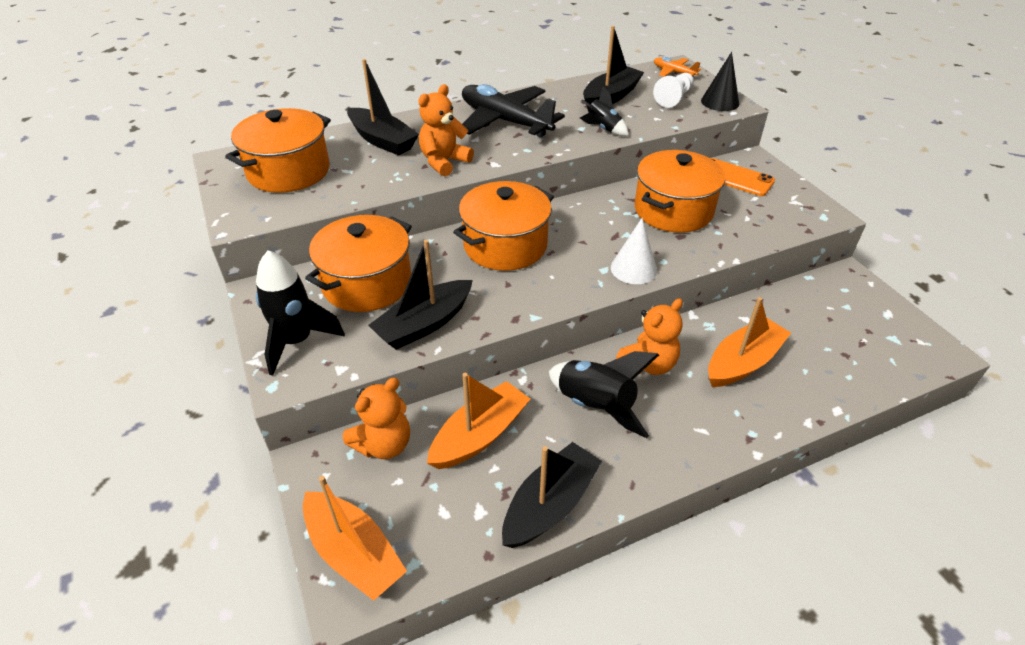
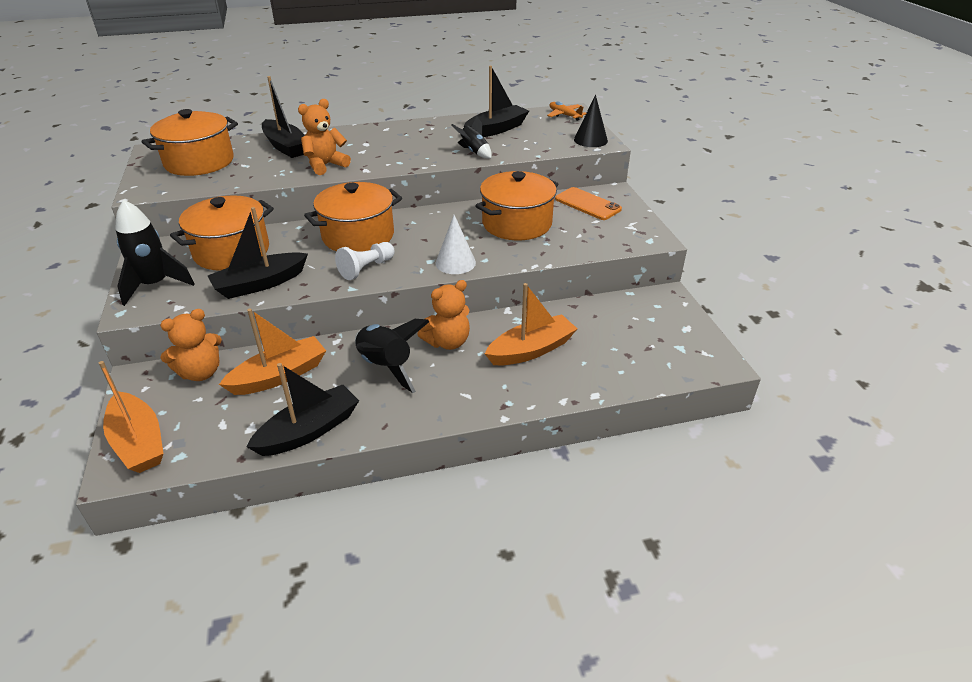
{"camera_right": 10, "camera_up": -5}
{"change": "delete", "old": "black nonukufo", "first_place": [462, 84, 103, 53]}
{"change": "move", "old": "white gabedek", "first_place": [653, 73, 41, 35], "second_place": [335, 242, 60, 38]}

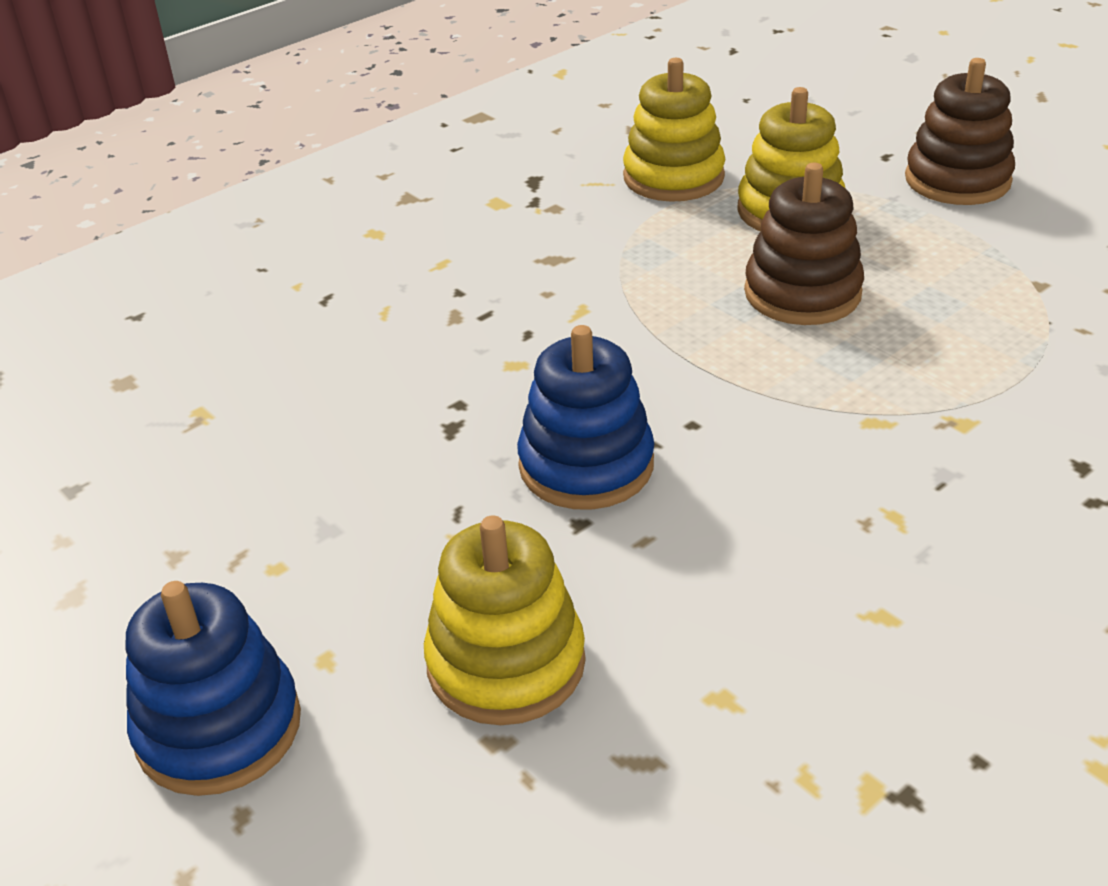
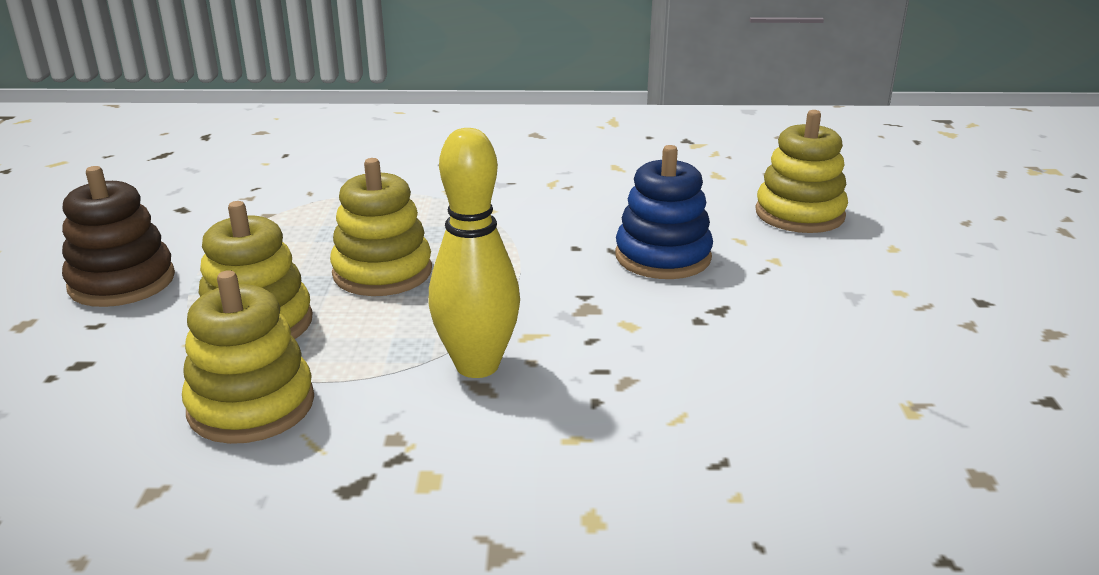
{"camera_right": -140, "camera_up": -10}
{"change": "delete", "old": "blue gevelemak", "first_place": [126, 581, 175, 215]}
{"change": "recolor", "old": "brown gevelemak", "new": "yellow gevelemak", "first_place": [744, 163, 120, 162], "second_place": [330, 158, 102, 138]}
{"change": "insert", "new": "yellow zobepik", "second_place": [428, 128, 92, 250]}

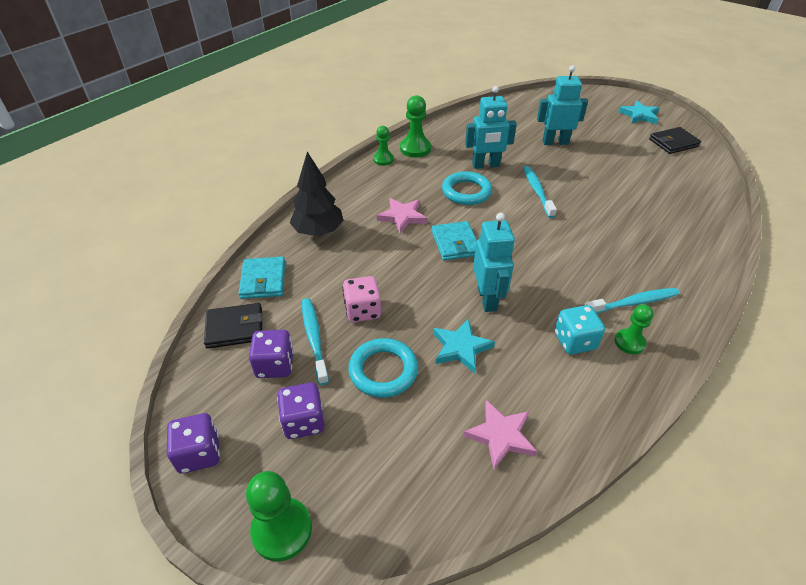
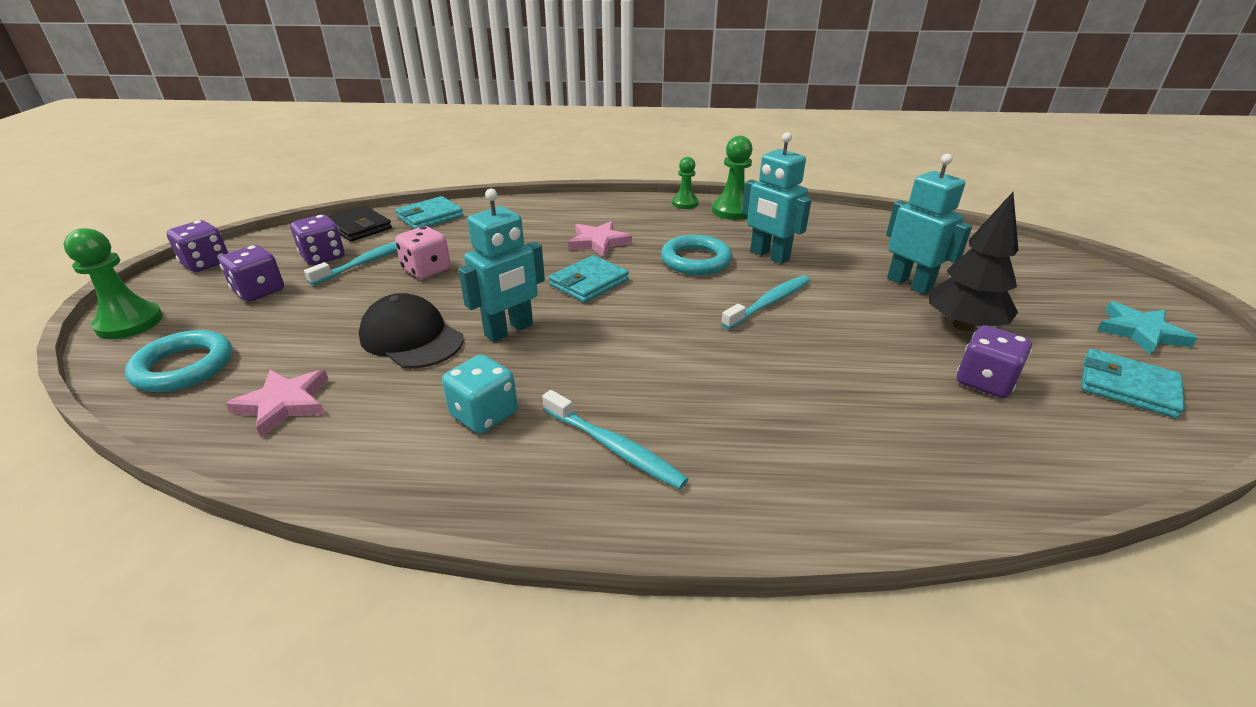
{"camera_right": 55, "camera_up": -10}
{"change": "move", "old": "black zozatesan", "first_place": [289, 152, 55, 84], "second_place": [929, 192, 90, 140]}
{"change": "move", "old": "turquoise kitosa", "first_place": [348, 338, 70, 60], "second_place": [125, 330, 107, 62]}
{"change": "replace", "old": "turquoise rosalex", "new": "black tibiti", "first_place": [433, 318, 62, 55], "second_place": [359, 293, 104, 76]}
{"change": "delete", "old": "green gabedek", "first_place": [615, 304, 38, 50]}
{"change": "recolor", "old": "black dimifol", "new": "turquoise dimifol", "first_place": [649, 127, 52, 27], "second_place": [1081, 349, 104, 69]}
{"change": "insert", "new": "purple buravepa", "second_place": [957, 325, 75, 73]}

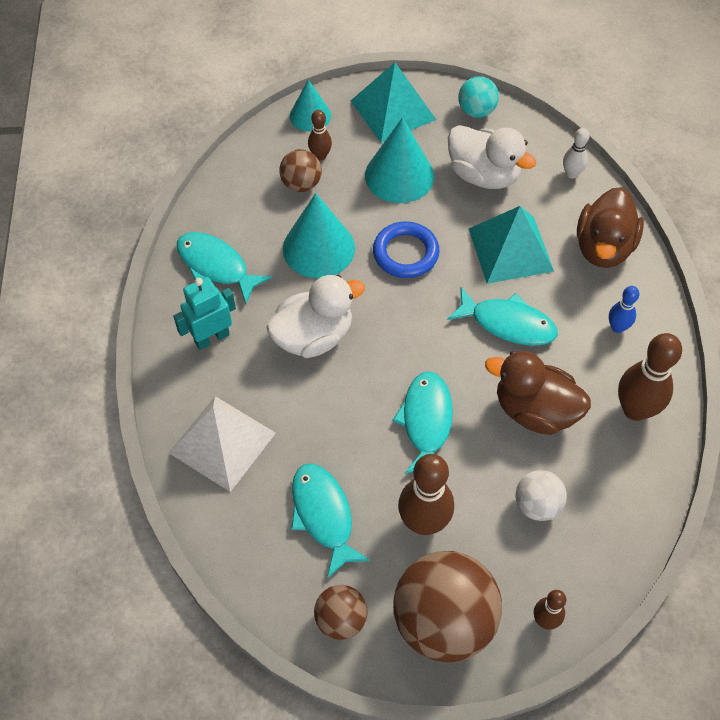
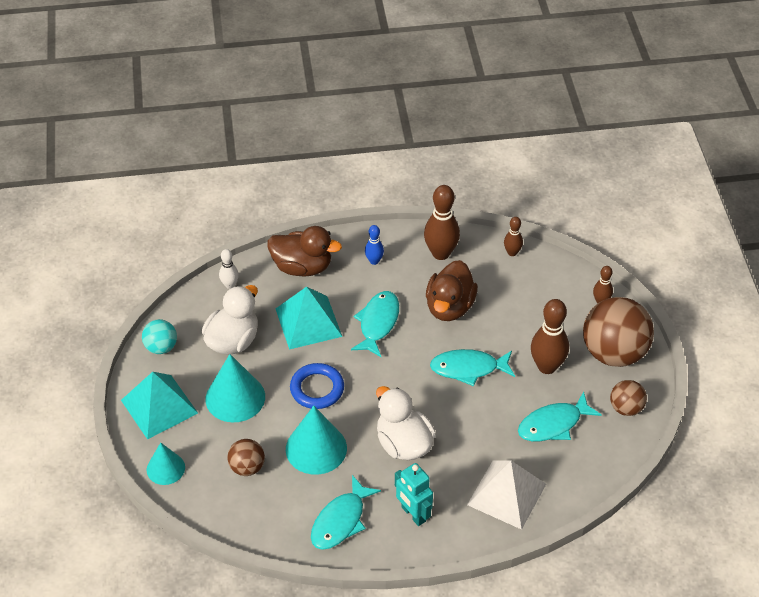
{"camera_right": -95, "camera_up": -10}
{"change": "move", "old": "brown zobepik", "first_place": [308, 110, 24, 50], "second_place": [504, 217, 19, 39]}
{"change": "delete", "old": "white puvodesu", "first_place": [515, 470, 52, 51]}

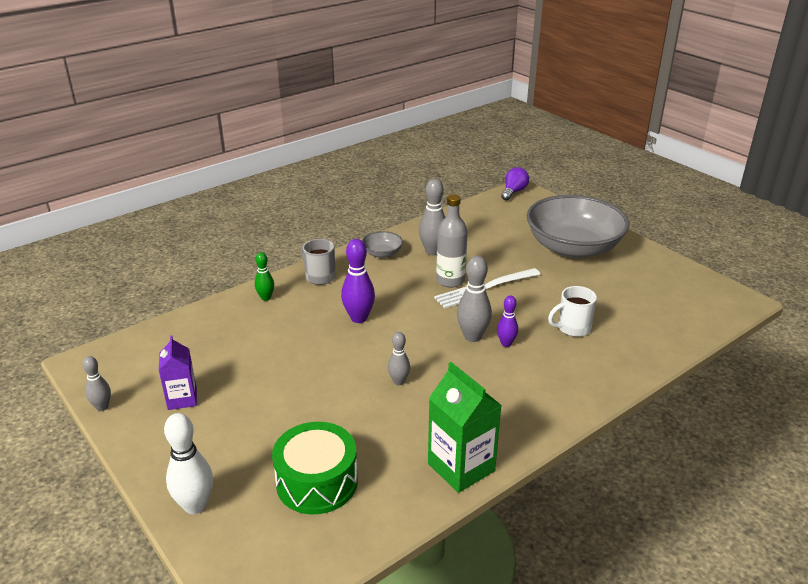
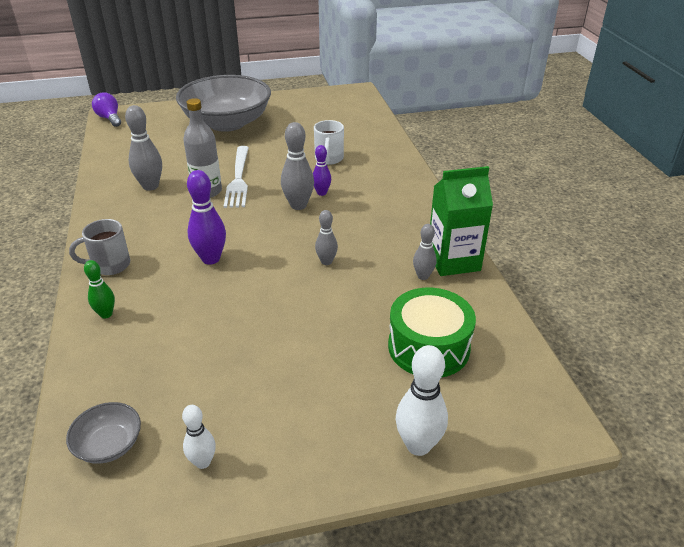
{"camera_right": -65, "camera_up": 5}
{"change": "move", "old": "grey zobepik", "first_place": [83, 356, 28, 55], "second_place": [413, 224, 23, 56]}
{"change": "delete", "old": "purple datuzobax", "first_place": [159, 336, 38, 74]}
{"change": "move", "old": "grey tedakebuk", "first_place": [362, 231, 41, 27], "second_place": [66, 402, 75, 62]}
{"change": "insert", "new": "white zobepik", "second_place": [182, 405, 34, 64]}

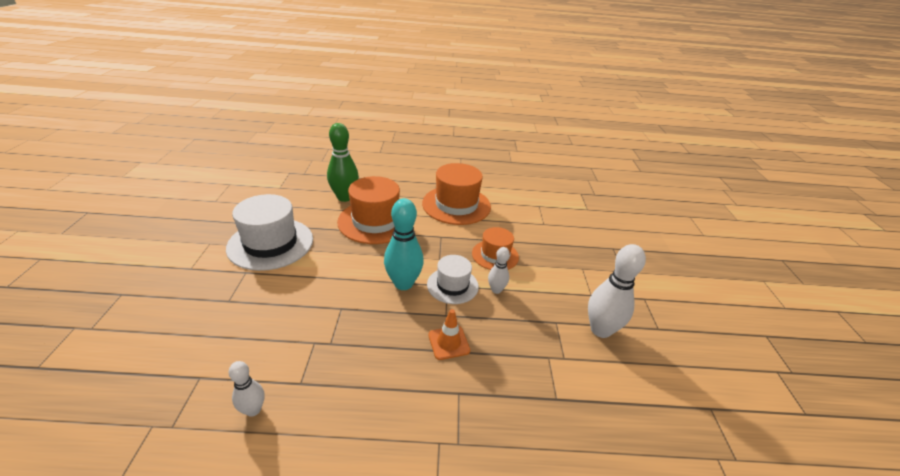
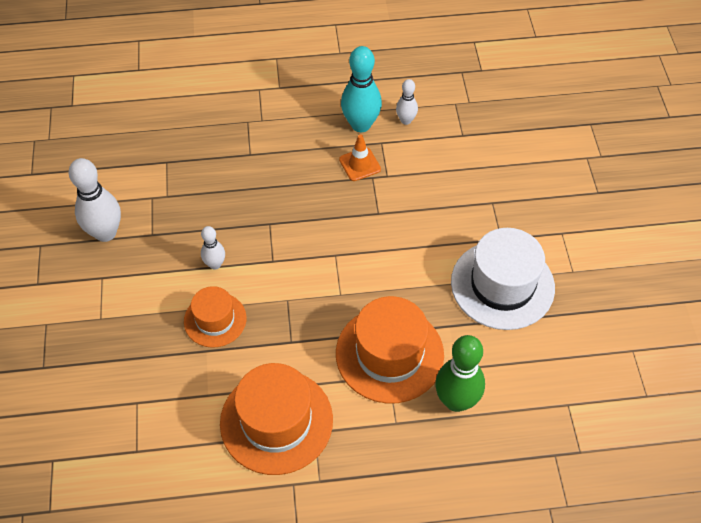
{"camera_right": 175, "camera_up": 20}
{"change": "move", "old": "turquoise zobepik", "first_place": [384, 198, 40, 92], "second_place": [341, 46, 41, 86]}
{"change": "delete", "old": "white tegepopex", "first_place": [427, 255, 52, 49]}
{"change": "move", "old": "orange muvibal", "first_place": [428, 309, 42, 51], "second_place": [339, 134, 42, 47]}

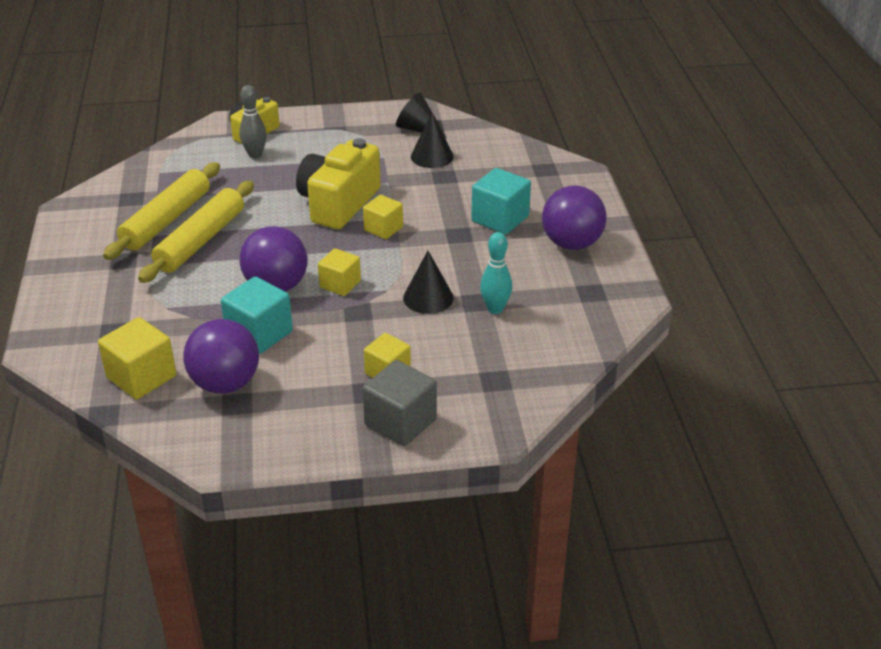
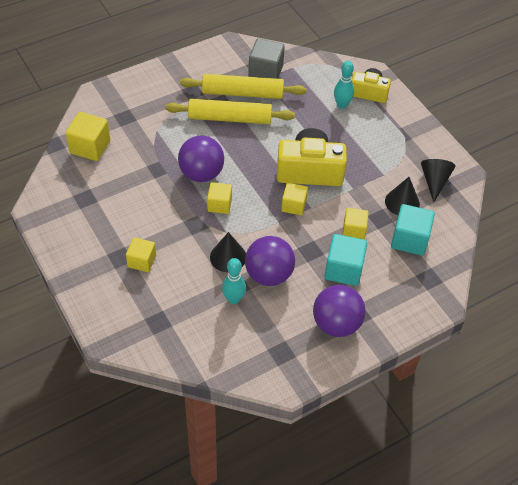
{"camera_right": 65, "camera_up": 15}
{"change": "move", "old": "purple puvodesu", "first_place": [183, 319, 76, 75], "second_place": [245, 236, 50, 50]}
{"change": "move", "old": "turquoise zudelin", "first_place": [221, 276, 72, 78], "second_place": [391, 204, 44, 52]}
{"change": "recolor", "old": "grey zobepik", "new": "turquoise zobepik", "first_place": [239, 85, 28, 74], "second_place": [334, 61, 20, 48]}
{"change": "move", "old": "grey zudelin", "first_place": [362, 360, 75, 86], "second_place": [248, 38, 37, 41]}
{"change": "insert", "new": "yellow zudelin", "second_place": [342, 208, 27, 31]}

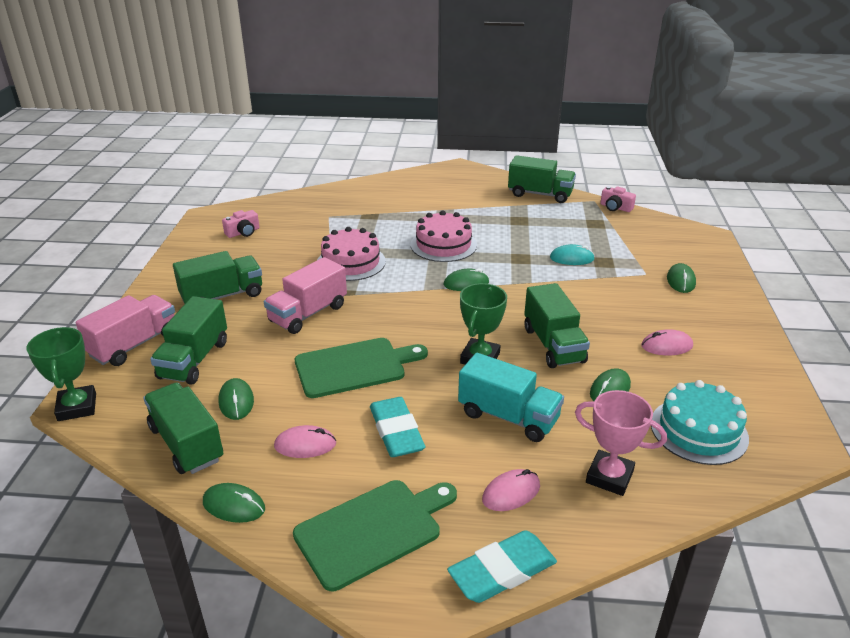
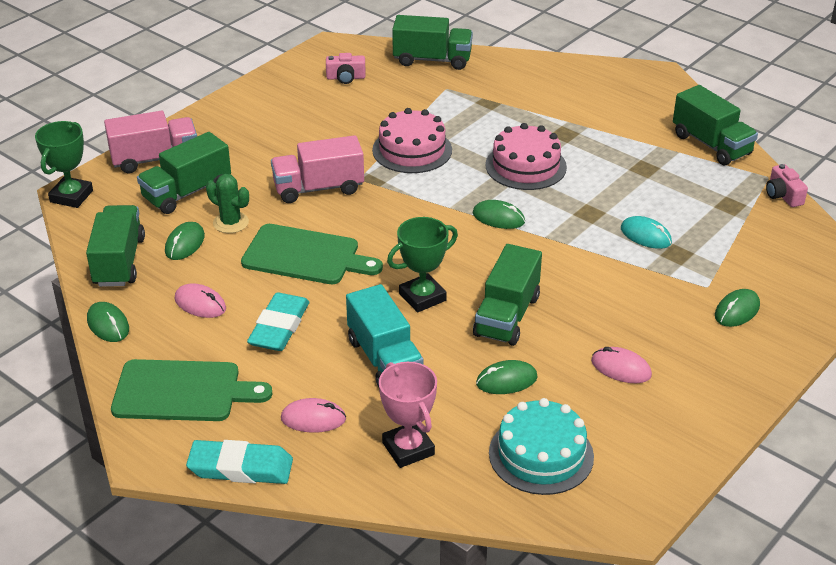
{"camera_right": 35, "camera_up": 5}
{"change": "move", "old": "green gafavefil", "first_place": [173, 251, 89, 53], "second_place": [392, 15, 81, 55]}
{"change": "insert", "new": "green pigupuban", "second_place": [206, 174, 43, 59]}

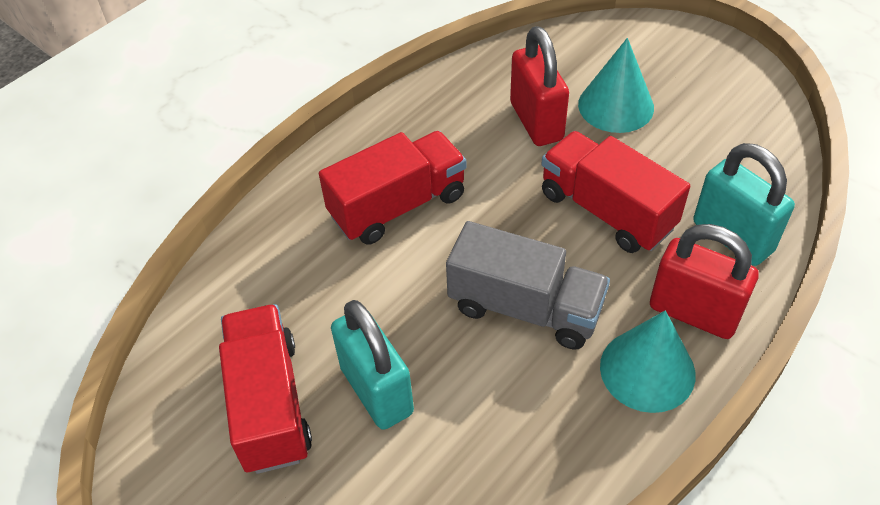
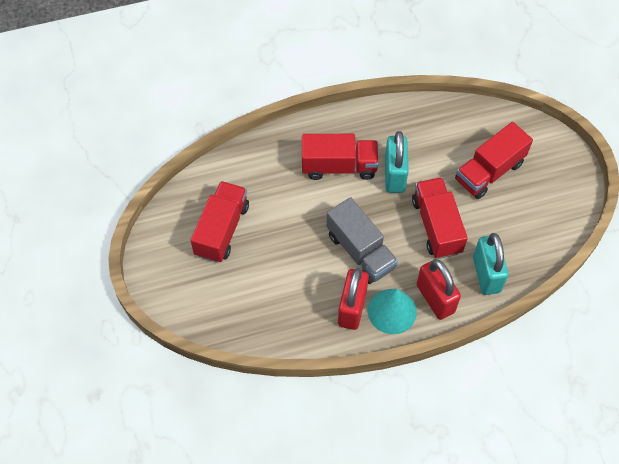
{"camera_right": 30, "camera_up": 10}
{"change": "move", "old": "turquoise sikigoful", "first_place": [331, 300, 83, 130], "second_place": [385, 131, 24, 62]}
{"change": "move", "old": "red sikigoful", "first_place": [510, 26, 59, 120], "second_place": [338, 268, 31, 62]}
{"change": "replace", "old": "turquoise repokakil", "new": "red gafavefil", "first_place": [578, 38, 76, 95], "second_place": [455, 122, 78, 77]}

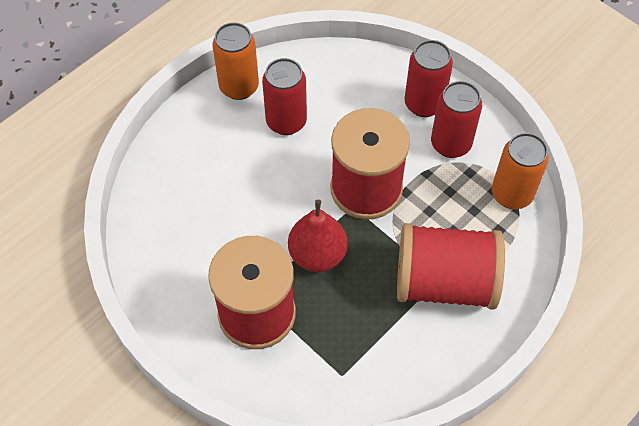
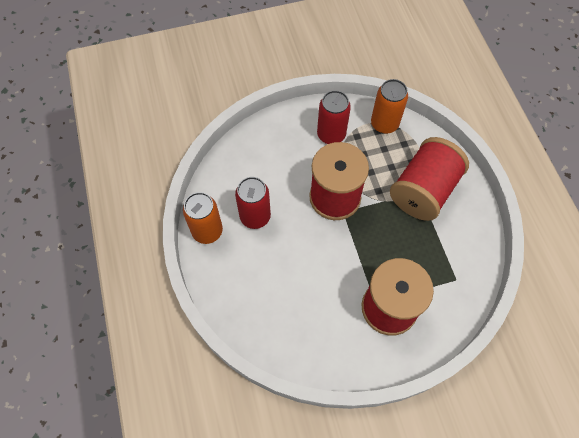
{"camera_right": -60, "camera_up": 5}
{"change": "delete", "old": "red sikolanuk", "first_place": [288, 200, 59, 72]}
{"change": "delete", "old": "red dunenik", "first_place": [404, 40, 49, 77]}

